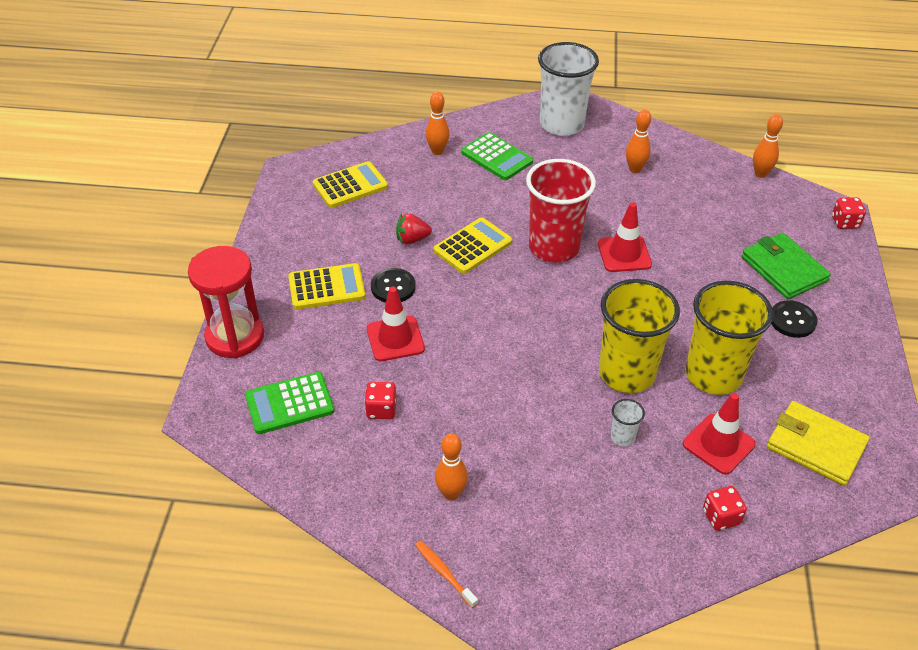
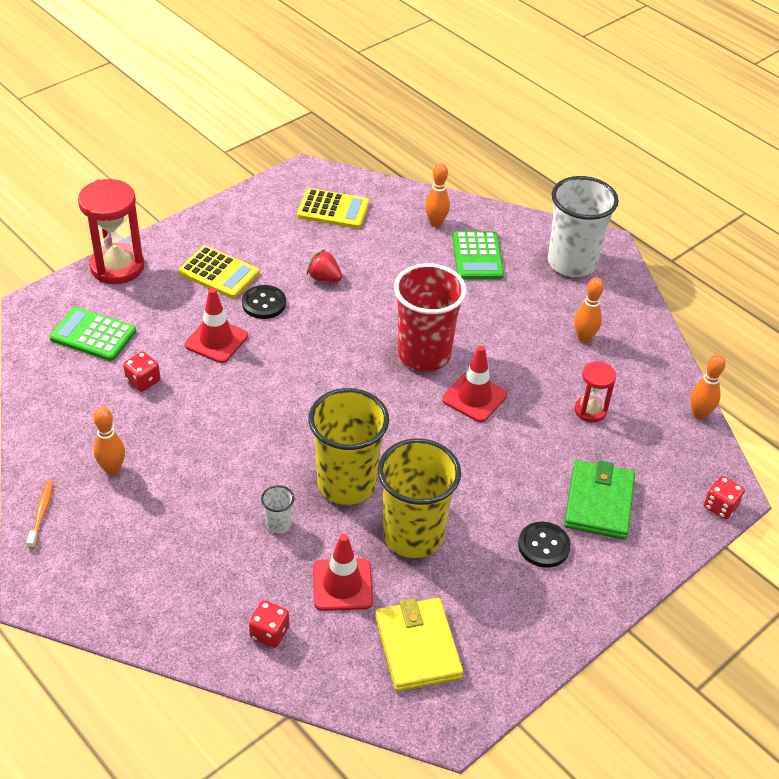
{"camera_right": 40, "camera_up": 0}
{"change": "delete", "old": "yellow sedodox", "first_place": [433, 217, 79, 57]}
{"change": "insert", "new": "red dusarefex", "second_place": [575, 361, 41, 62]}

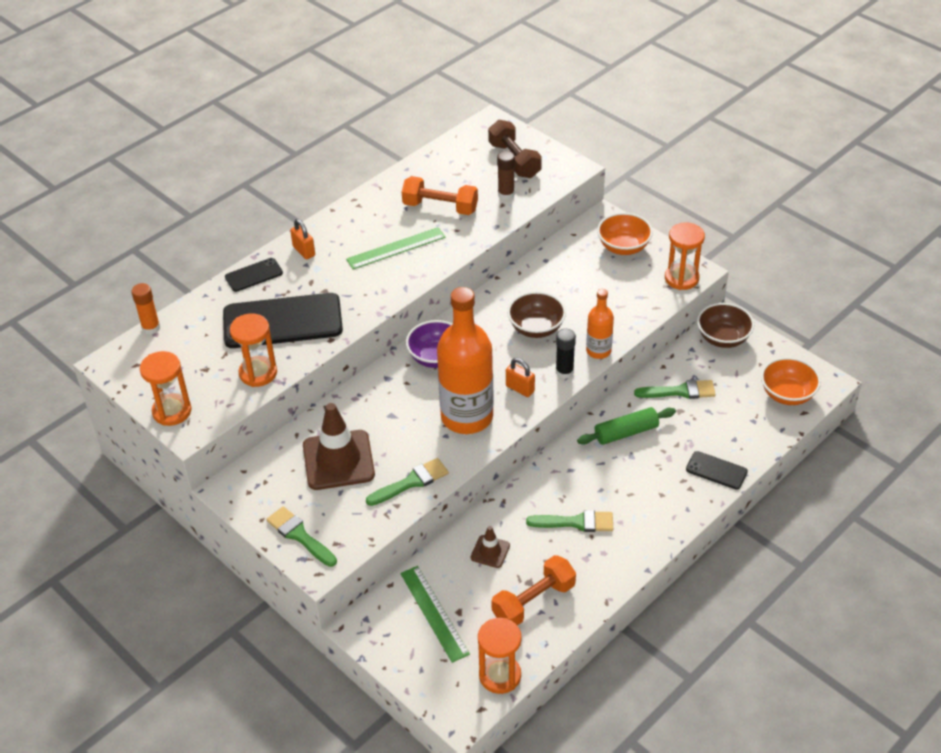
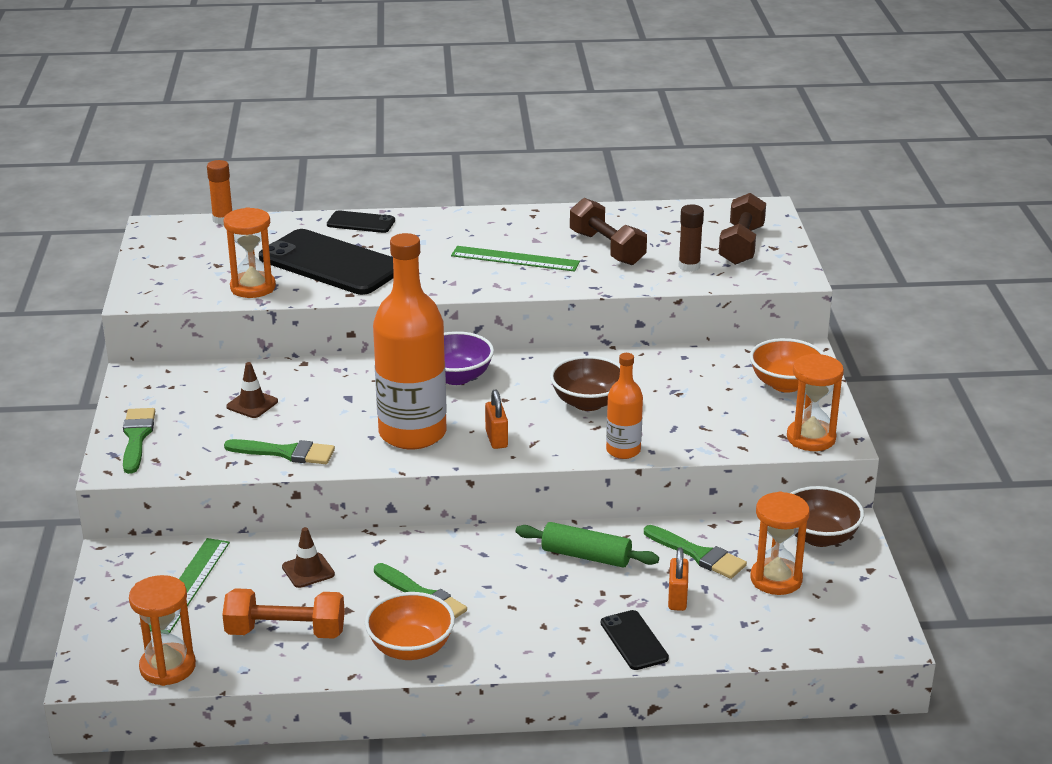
{"camera_right": 40, "camera_up": -15}
{"change": "move", "old": "orange dusarefex", "first_place": [140, 351, 52, 75], "second_place": [750, 491, 60, 104]}
{"change": "move", "old": "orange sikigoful", "first_place": [290, 219, 25, 40], "second_place": [668, 547, 21, 64]}
{"change": "resize", "old": "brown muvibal", "first_place": [303, 403, 72, 87], "second_place": [226, 362, 52, 56], "factor": 0.48}
{"change": "recolor", "old": "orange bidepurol", "new": "brown bidepurol", "first_place": [402, 176, 76, 39], "second_place": [570, 198, 77, 67]}
{"change": "delete", "old": "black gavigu", "first_place": [556, 329, 20, 50]}
{"change": "move", "old": "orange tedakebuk", "first_place": [761, 357, 60, 48], "second_place": [365, 592, 90, 68]}

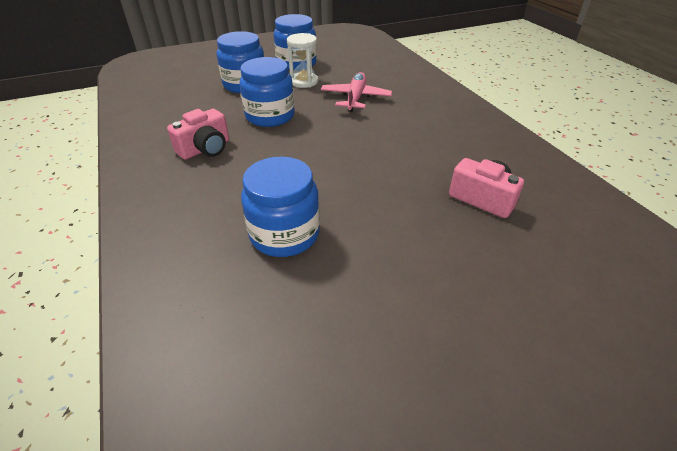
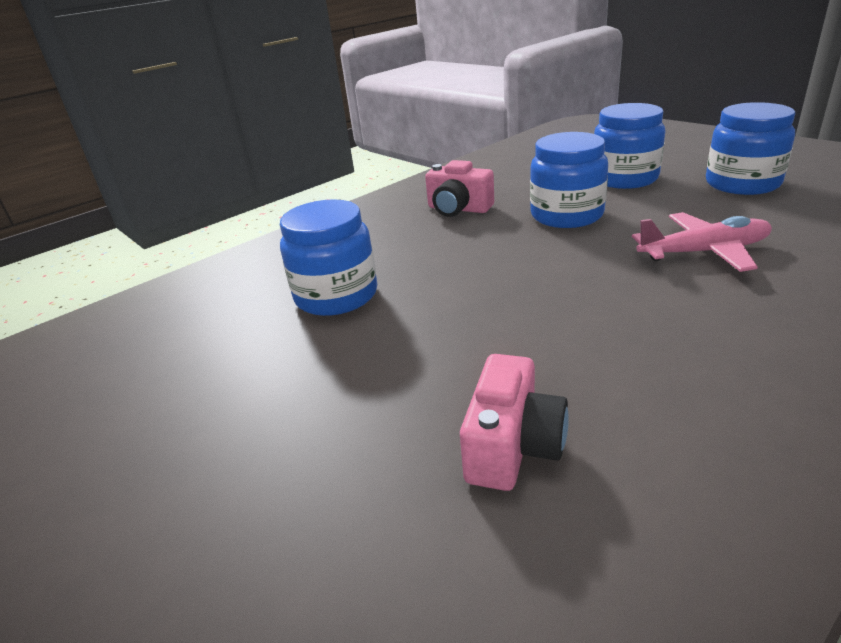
{"camera_right": 75, "camera_up": -10}
{"change": "delete", "old": "white dusarefex", "first_place": [287, 33, 31, 55]}

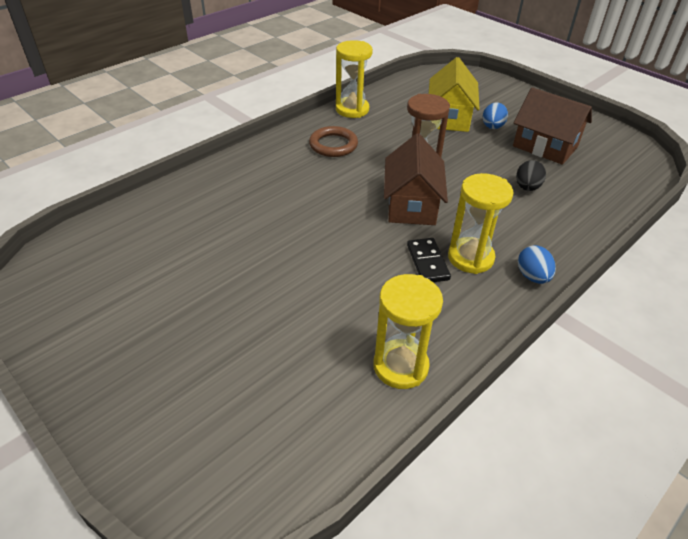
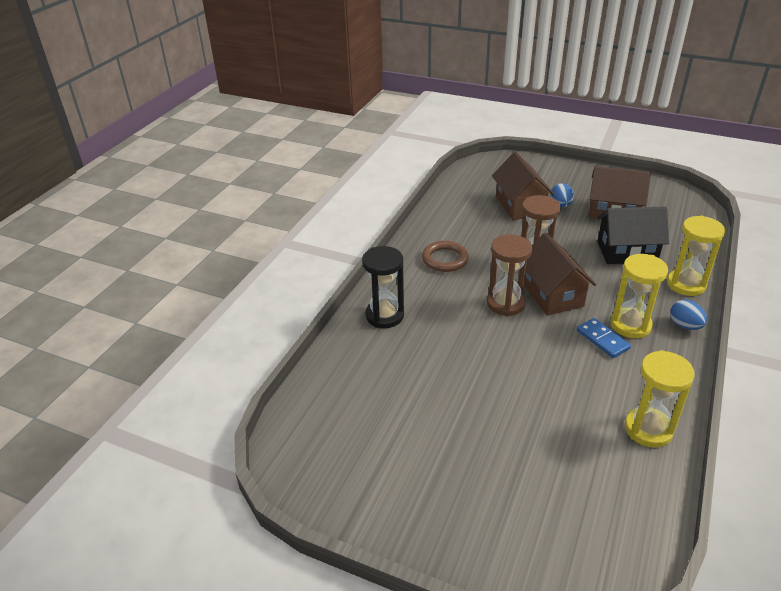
{"camera_right": -20, "camera_up": -5}
{"change": "move", "old": "yellow dusarefex", "first_place": [336, 40, 37, 78], "second_place": [667, 216, 58, 80]}
{"change": "recolor", "old": "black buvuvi", "new": "blue buvuvi", "first_place": [407, 238, 44, 44], "second_place": [577, 318, 54, 40]}
{"change": "recolor", "old": "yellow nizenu", "new": "brown nizenu", "first_place": [429, 57, 51, 75], "second_place": [492, 152, 63, 68]}
{"change": "replace", "old": "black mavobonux", "new": "black nizenu", "first_place": [516, 160, 30, 31], "second_place": [597, 206, 72, 58]}
{"change": "insert", "new": "black dusarefex", "second_place": [362, 246, 42, 82]}
{"change": "insert", "new": "brown dusarefex", "second_place": [487, 234, 45, 82]}

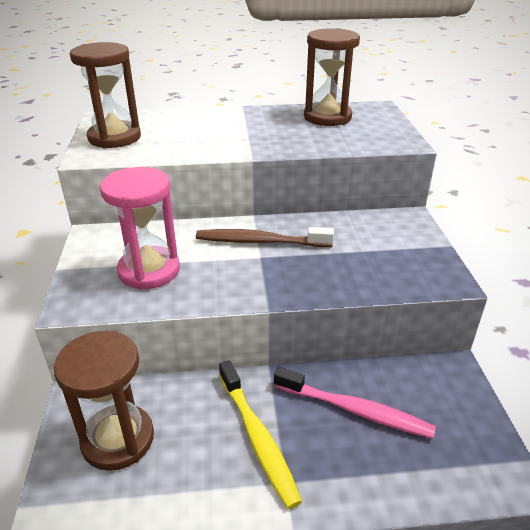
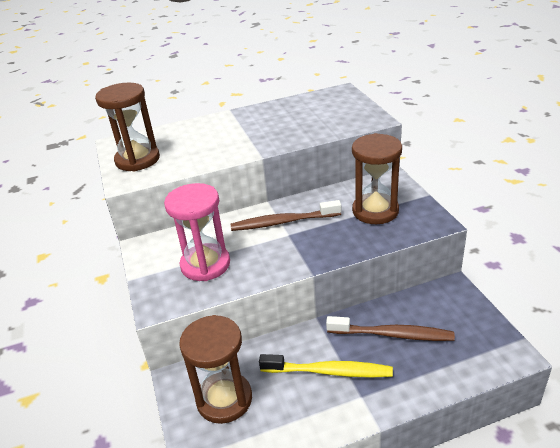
{"camera_right": -10, "camera_up": 0}
{"change": "rotate", "old": "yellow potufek", "first_place": [219, 360, 83, 149], "second_place": [259, 354, 134, 24], "degrees": -45}
{"change": "recolor", "old": "pink potufek", "new": "brown potufek", "first_place": [274, 367, 162, 72], "second_place": [326, 316, 129, 25]}
{"change": "move", "old": "brown dusarefex", "first_place": [304, 28, 56, 98], "second_place": [352, 133, 50, 91]}

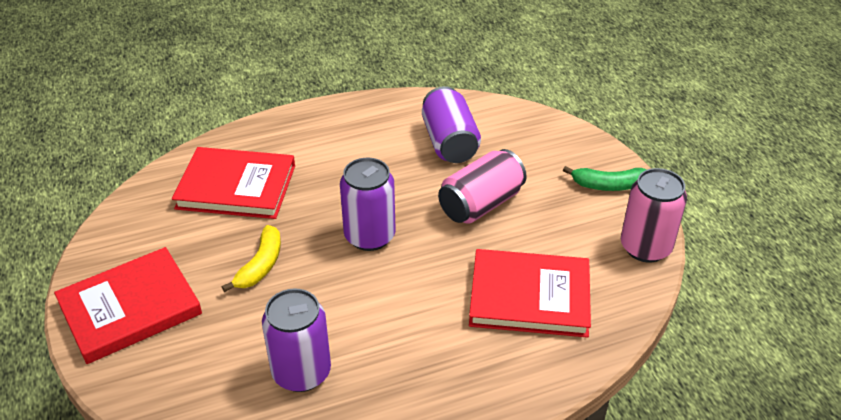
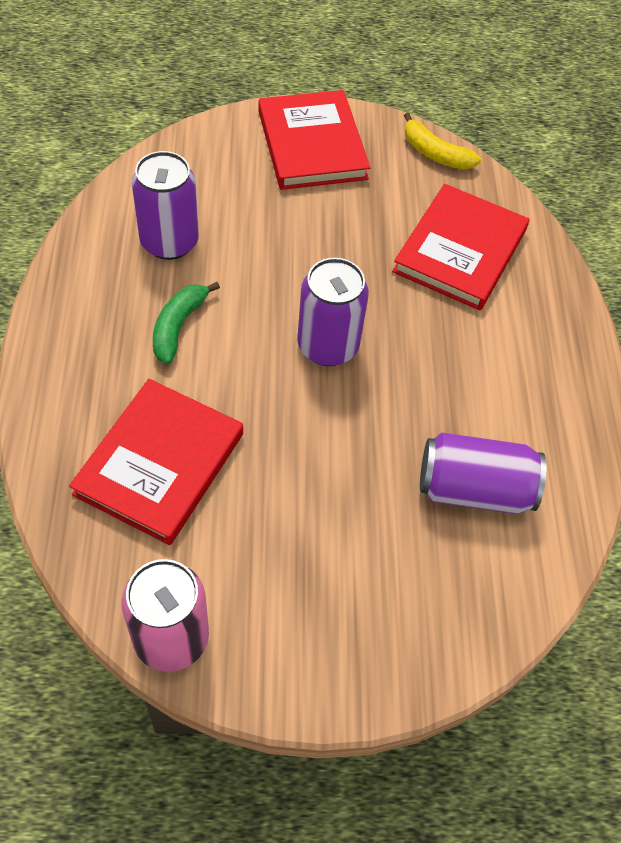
{"camera_right": 105, "camera_up": 15}
{"change": "move", "old": "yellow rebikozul", "first_place": [222, 225, 59, 67], "second_place": [404, 113, 77, 57]}
{"change": "delete", "old": "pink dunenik", "first_place": [438, 149, 89, 75]}
{"change": "move", "old": "green rebikozul", "first_place": [563, 166, 84, 25], "second_place": [153, 282, 67, 82]}

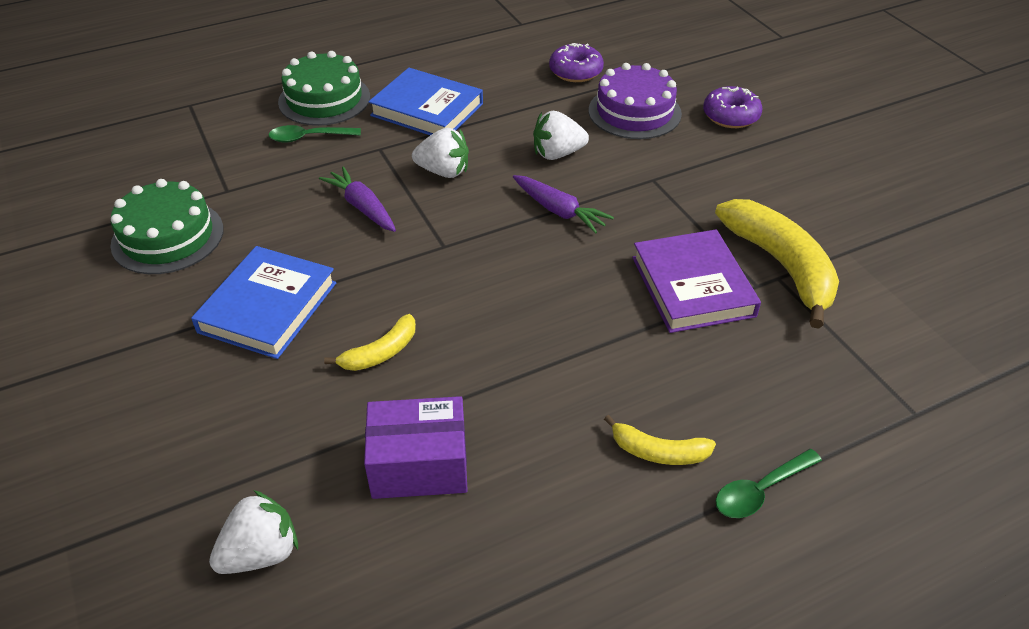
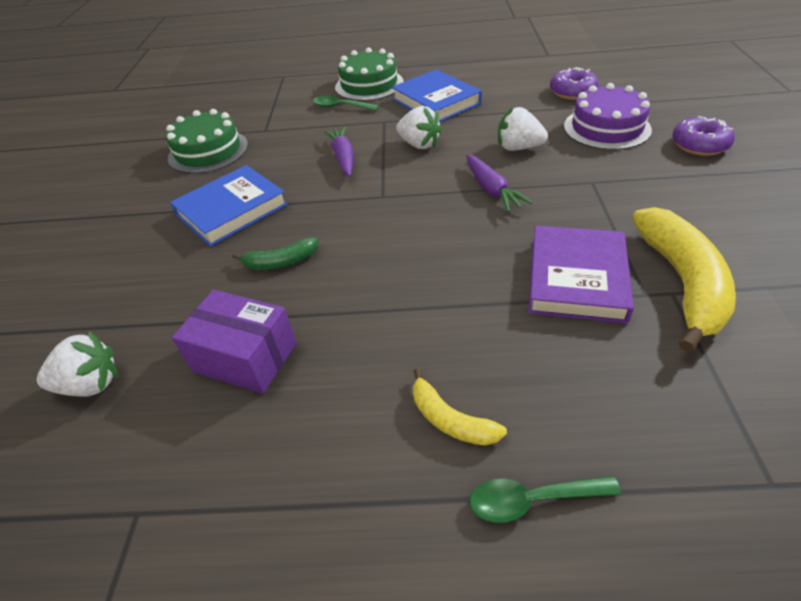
{"camera_right": 30, "camera_up": 0}
{"change": "recolor", "old": "yellow rebikozul", "new": "green rebikozul", "first_place": [324, 314, 92, 57], "second_place": [232, 237, 86, 33]}

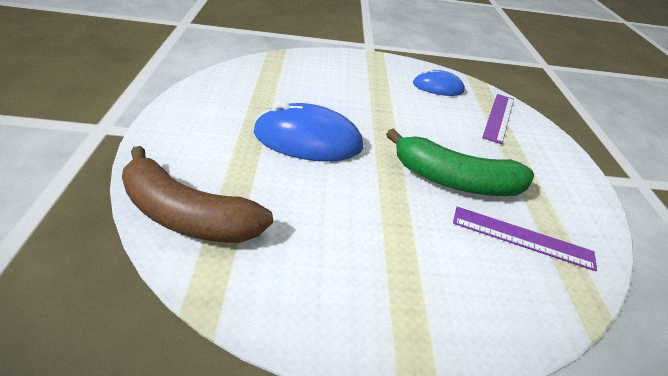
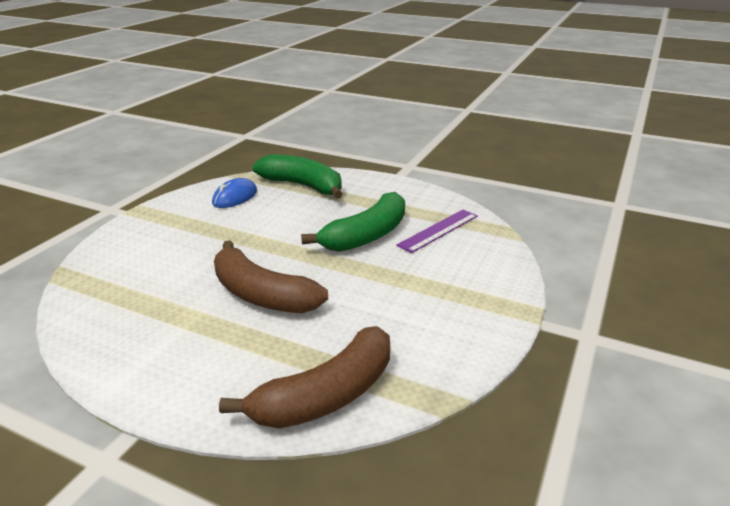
{"camera_right": -60, "camera_up": -10}
{"change": "replace", "old": "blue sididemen", "new": "brown rebikozul", "first_place": [254, 101, 109, 61], "second_place": [214, 240, 114, 73]}
{"change": "replace", "old": "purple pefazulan", "new": "green rebikozul", "first_place": [482, 94, 32, 50], "second_place": [253, 154, 90, 45]}

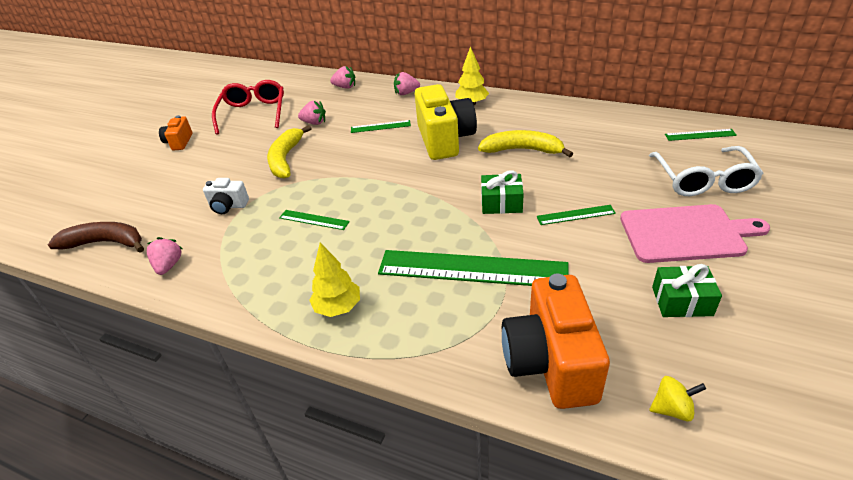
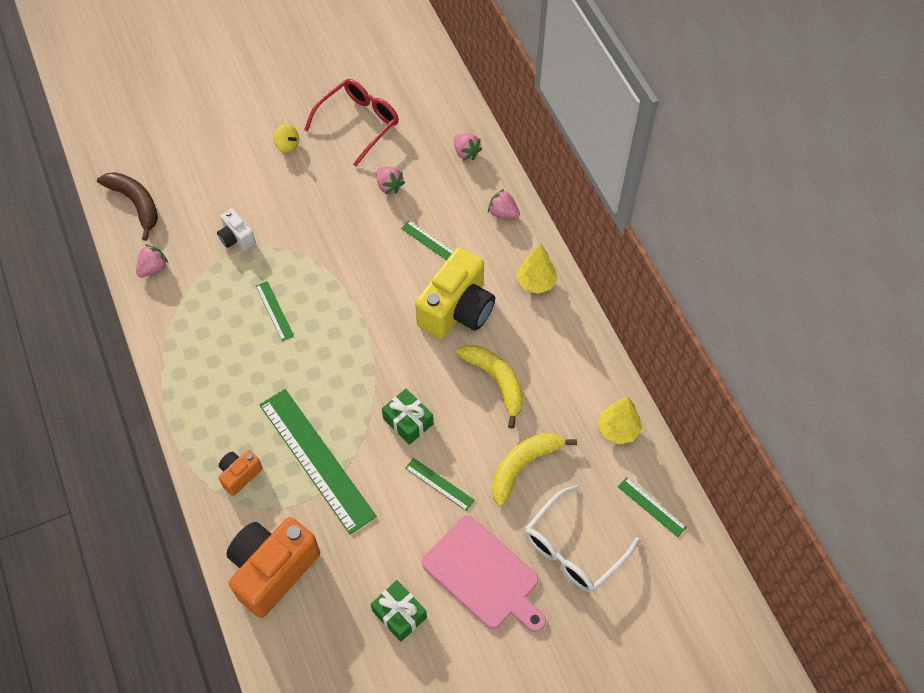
{"camera_right": 40, "camera_up": 20}
{"change": "move", "old": "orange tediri", "first_place": [159, 115, 33, 35], "second_place": [218, 450, 45, 46]}
{"change": "move", "old": "yellow rebikozul", "first_place": [267, 125, 44, 54], "second_place": [492, 433, 85, 74]}
{"change": "move", "old": "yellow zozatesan", "first_place": [309, 243, 51, 74], "second_place": [598, 397, 44, 48]}
{"change": "move", "old": "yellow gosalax", "first_place": [650, 376, 56, 45], "second_place": [274, 124, 25, 29]}

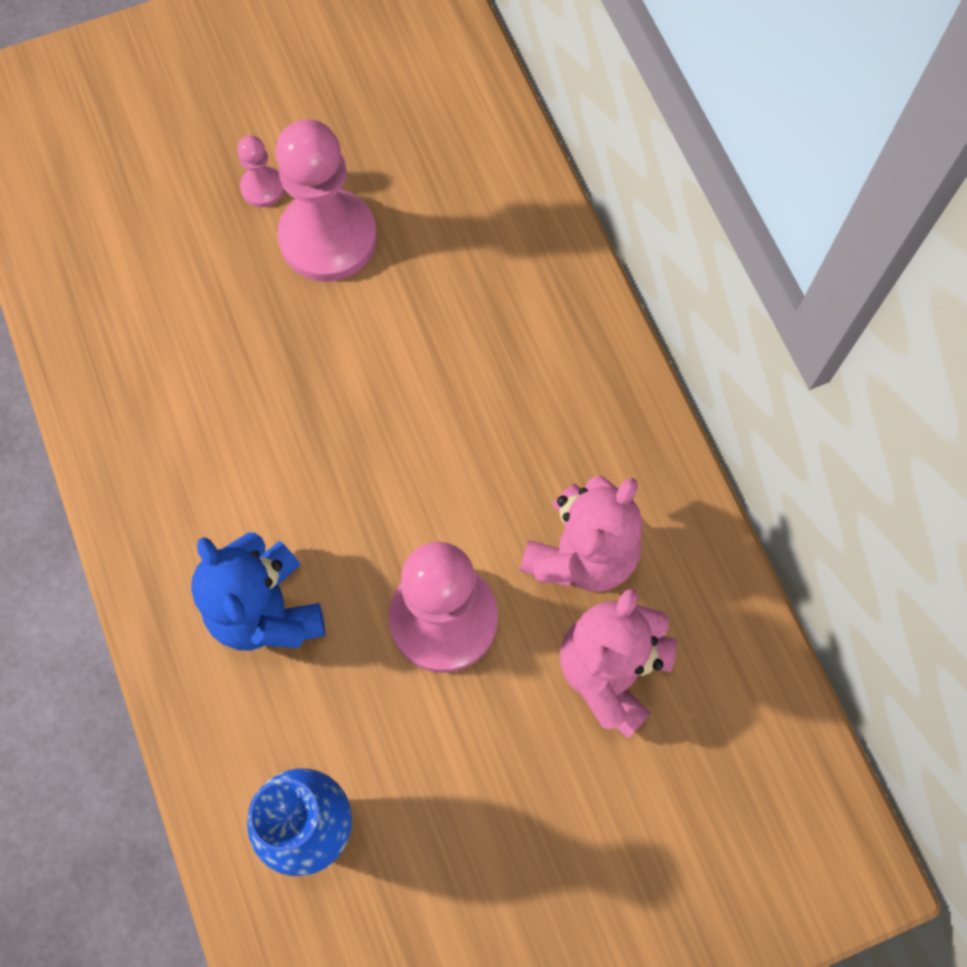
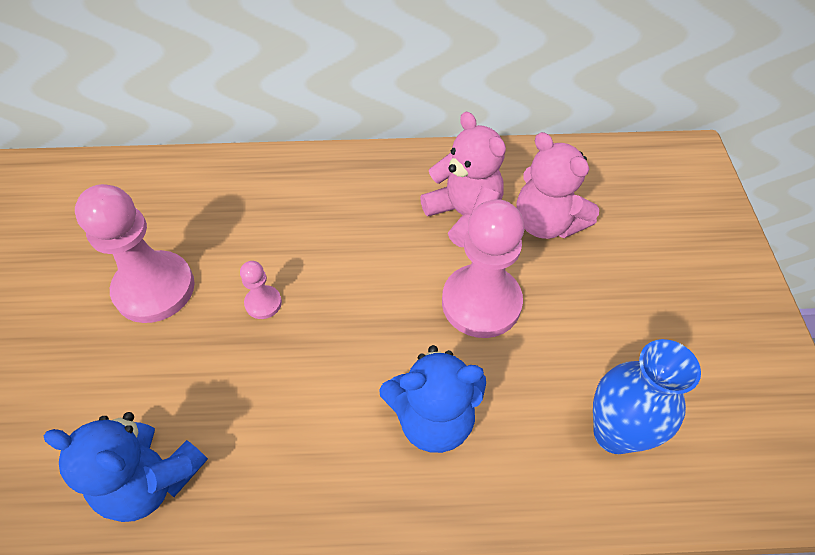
{"camera_right": -70, "camera_up": -15}
{"change": "move", "old": "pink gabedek", "first_place": [237, 135, 48, 72], "second_place": [240, 261, 42, 58]}
{"change": "insert", "new": "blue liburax", "second_place": [44, 412, 164, 110]}

